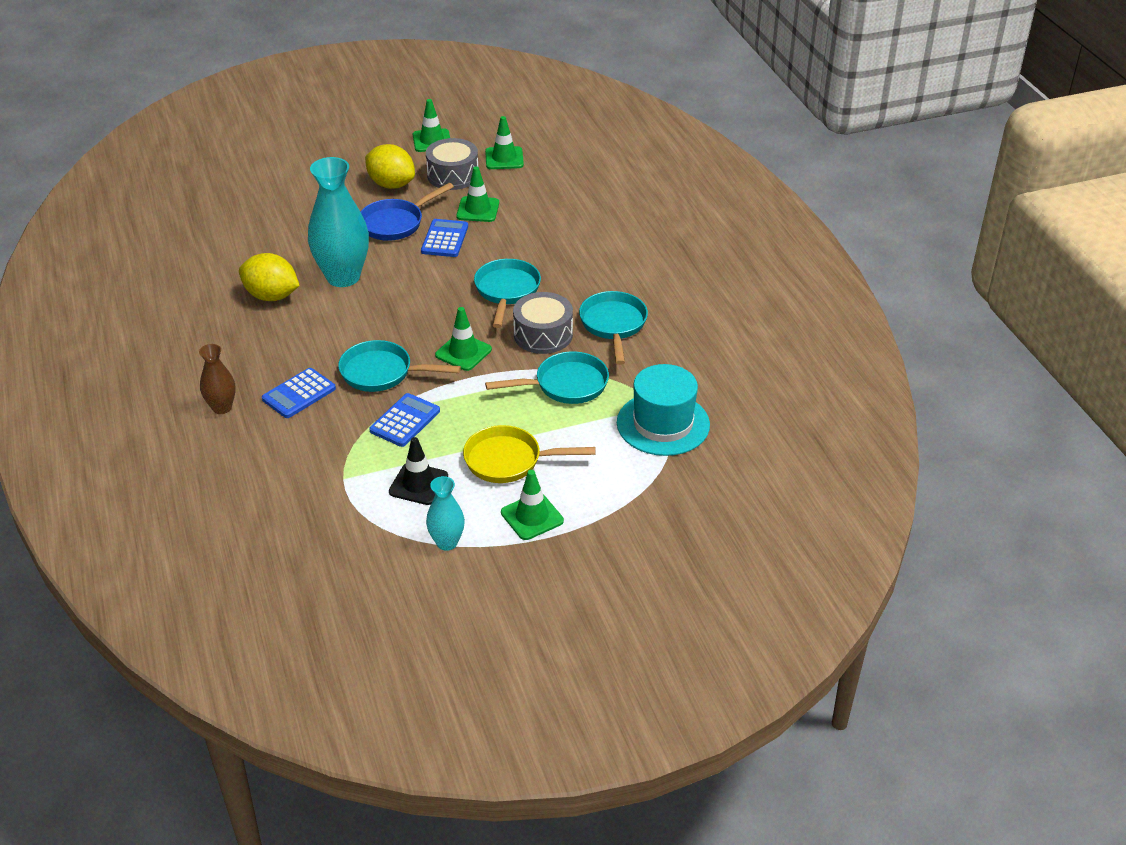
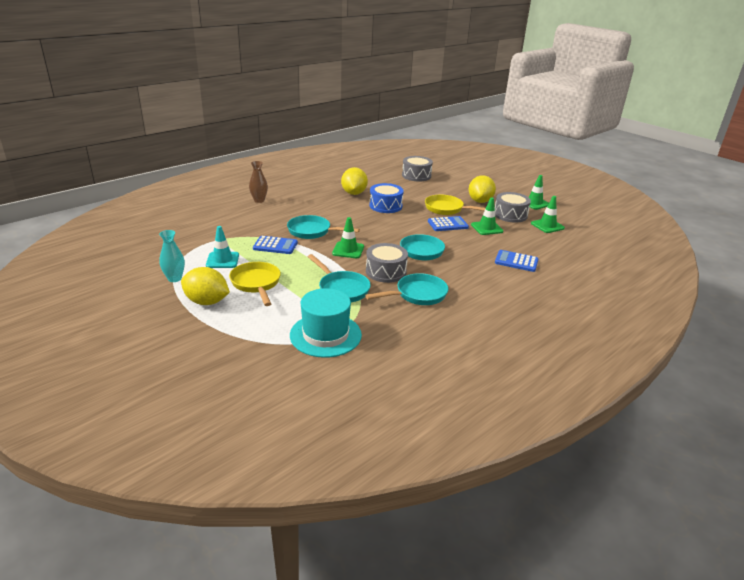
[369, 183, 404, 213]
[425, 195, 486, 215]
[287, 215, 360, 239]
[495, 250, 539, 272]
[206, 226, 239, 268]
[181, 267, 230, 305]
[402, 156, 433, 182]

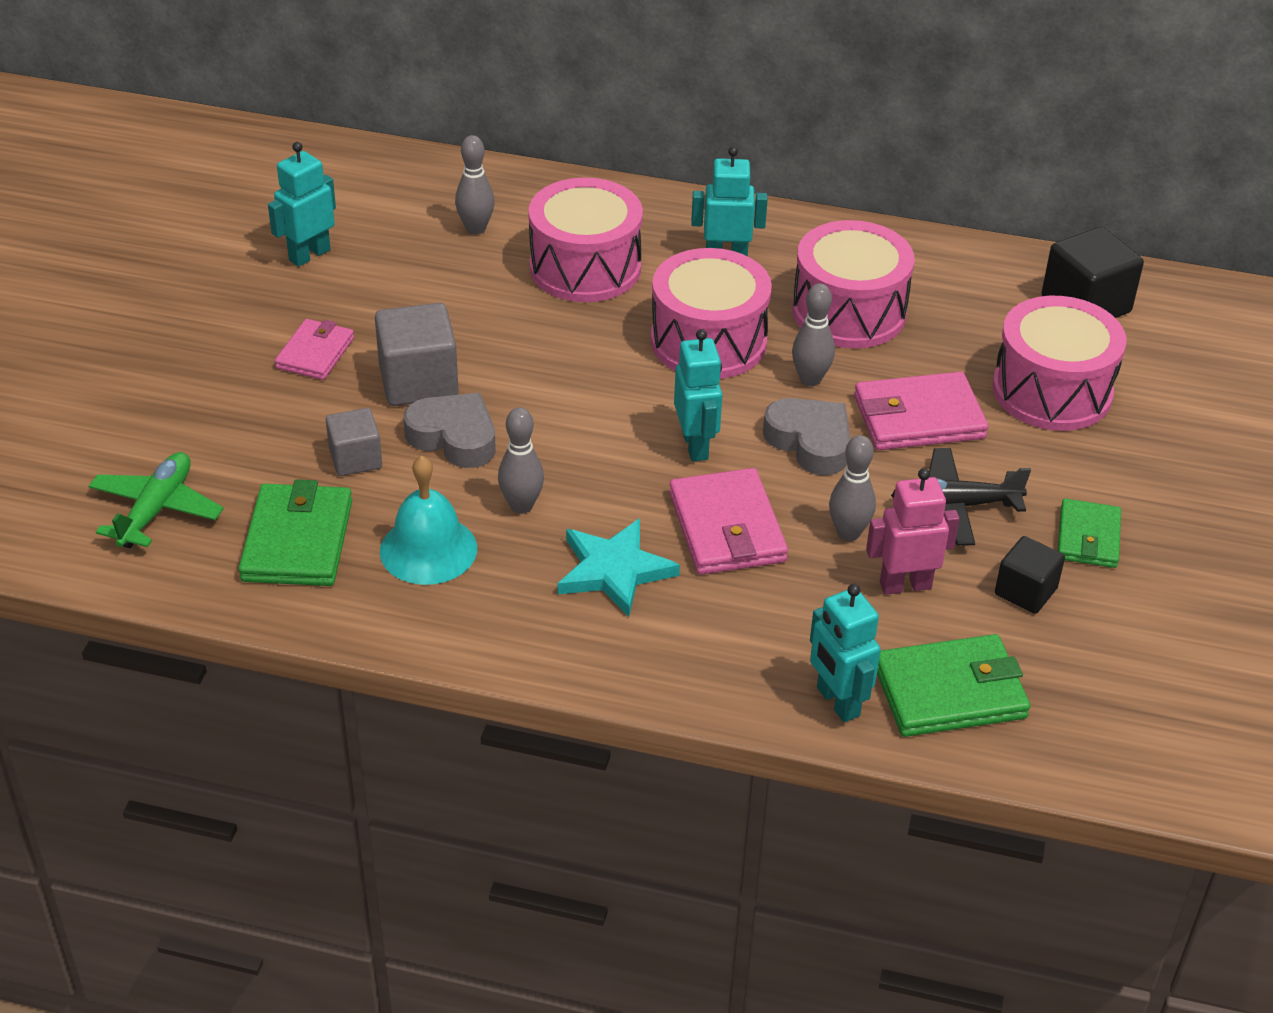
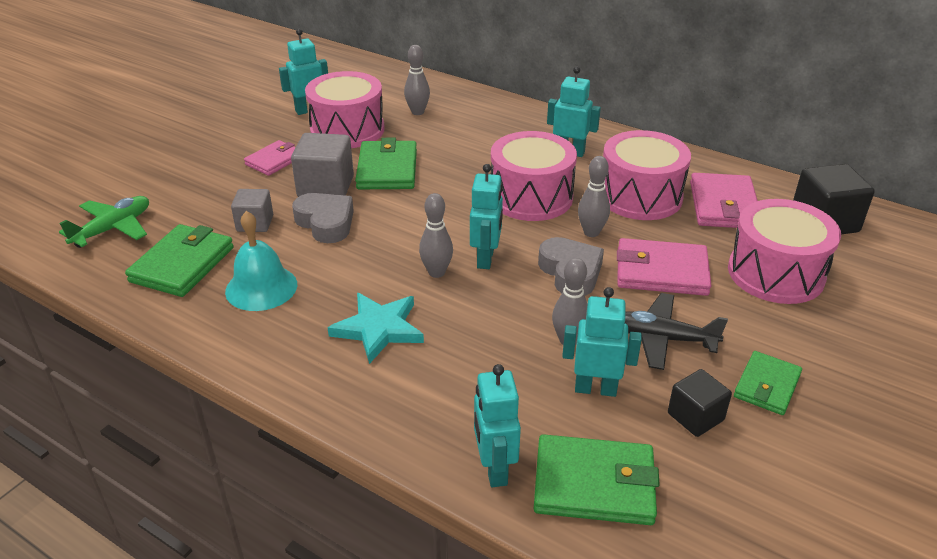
[305, 71, 385, 148]
[419, 193, 453, 278]
[690, 173, 758, 228]
[562, 287, 642, 397]
[355, 138, 417, 189]

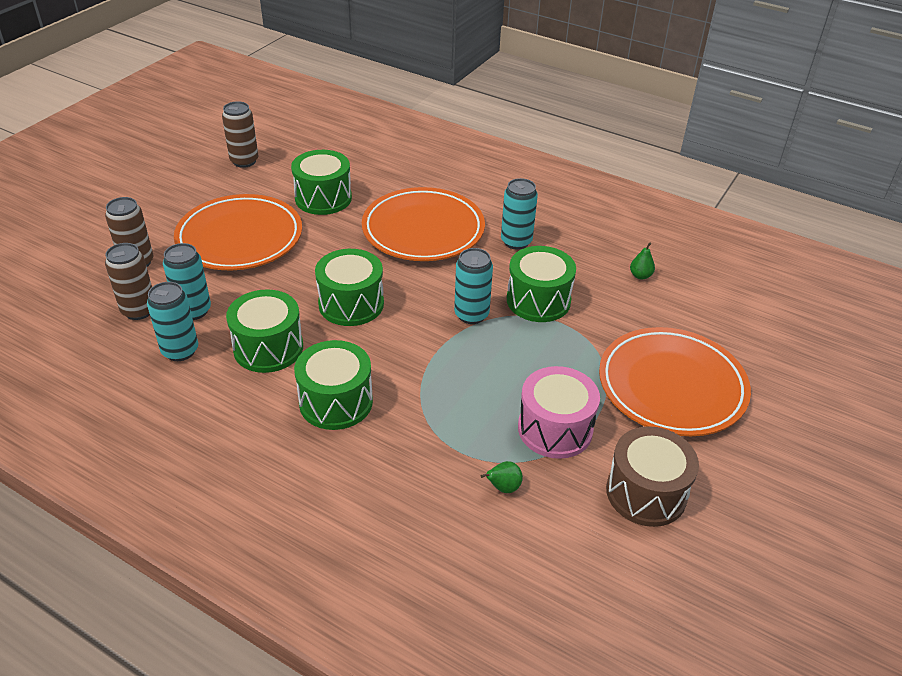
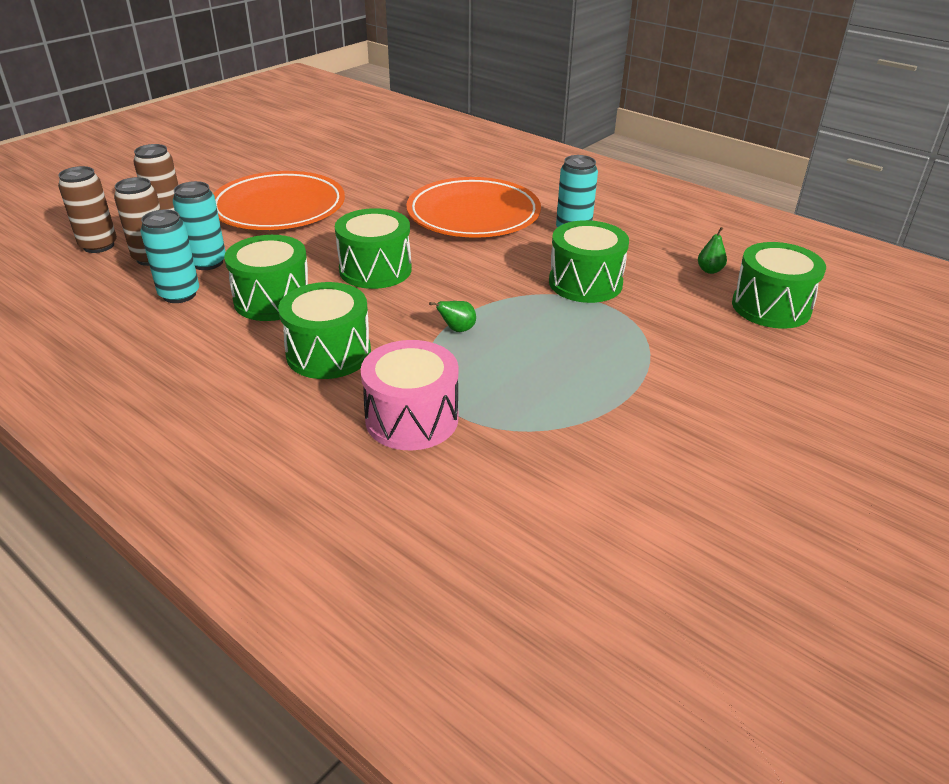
[58, 166, 117, 253]
[732, 242, 826, 329]
[454, 248, 493, 324] (first image)
[599, 327, 751, 436] (first image)
[360, 340, 458, 450]
[606, 426, 699, 527] (first image)
[429, 301, 476, 332]

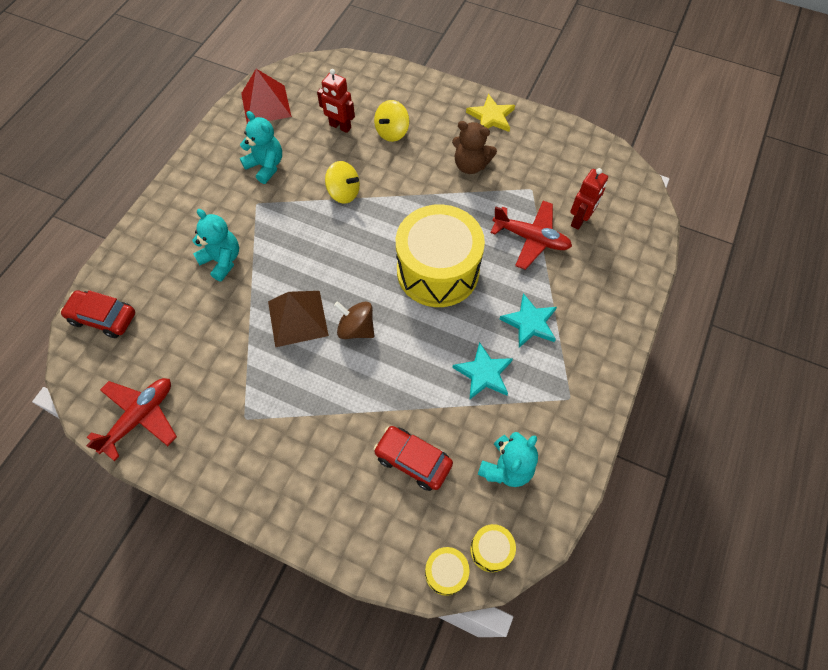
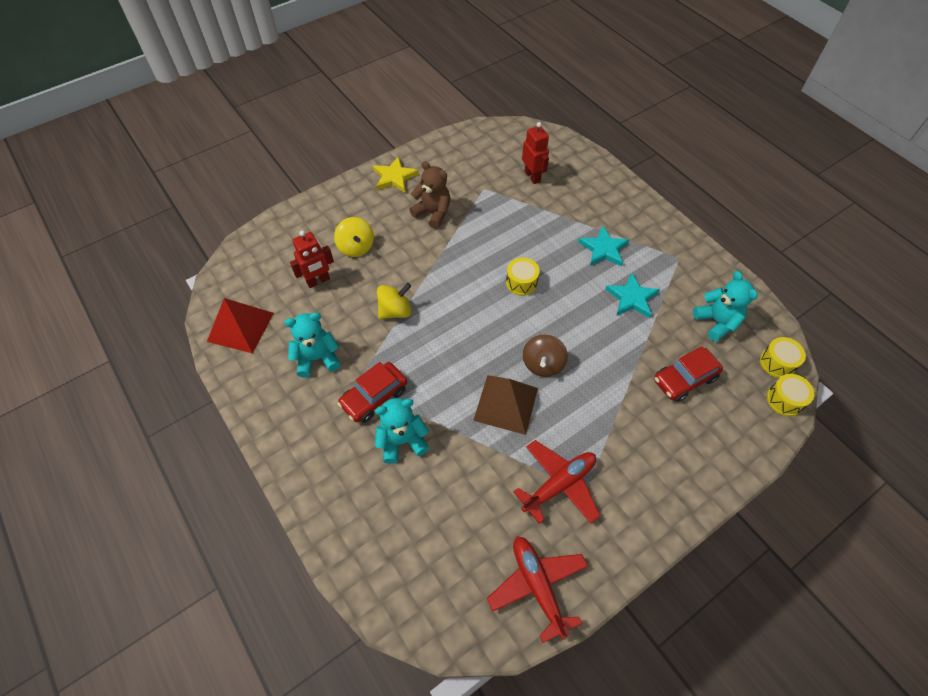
[409, 161, 450, 229]
[513, 440, 600, 524]
[506, 258, 540, 296]
[337, 362, 407, 423]
[523, 335, 568, 377]

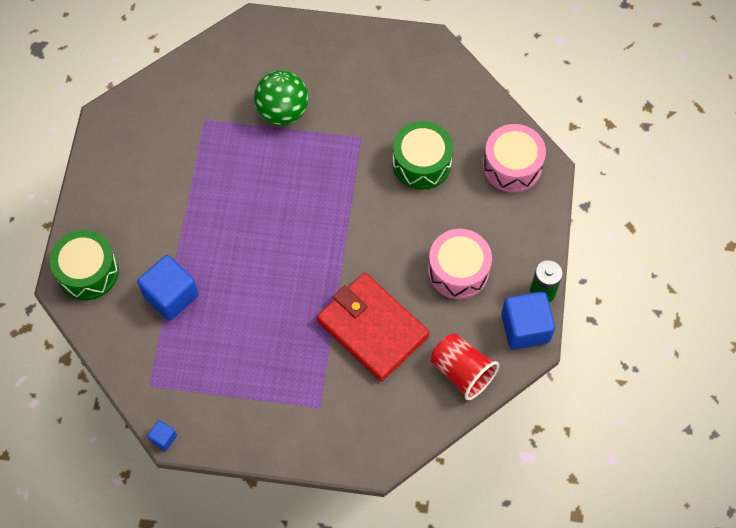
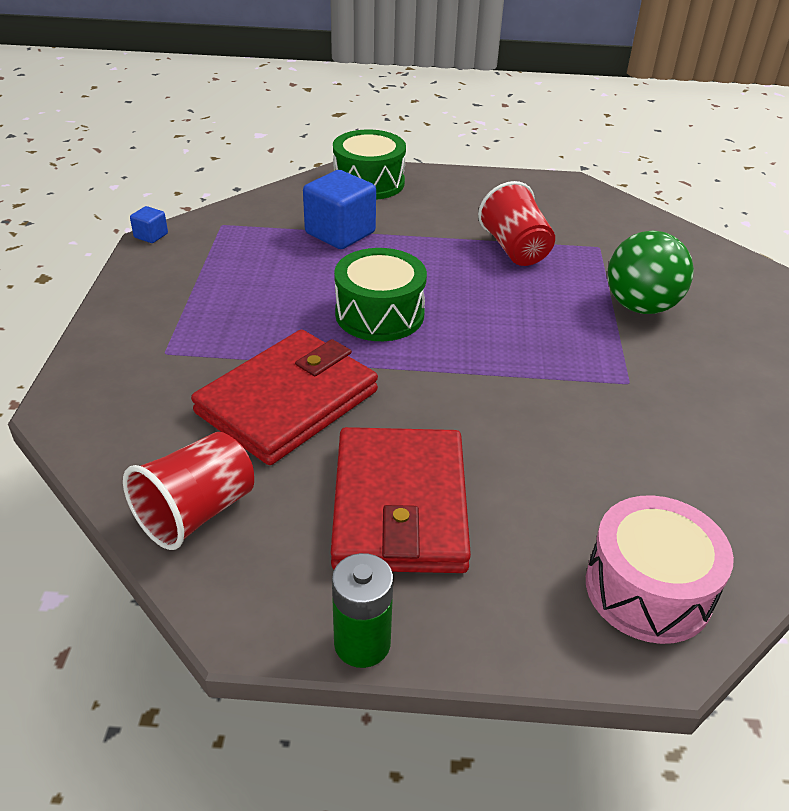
[334, 248, 427, 341]
[331, 427, 471, 573]
[501, 291, 555, 350] (first image)
[478, 181, 555, 266]

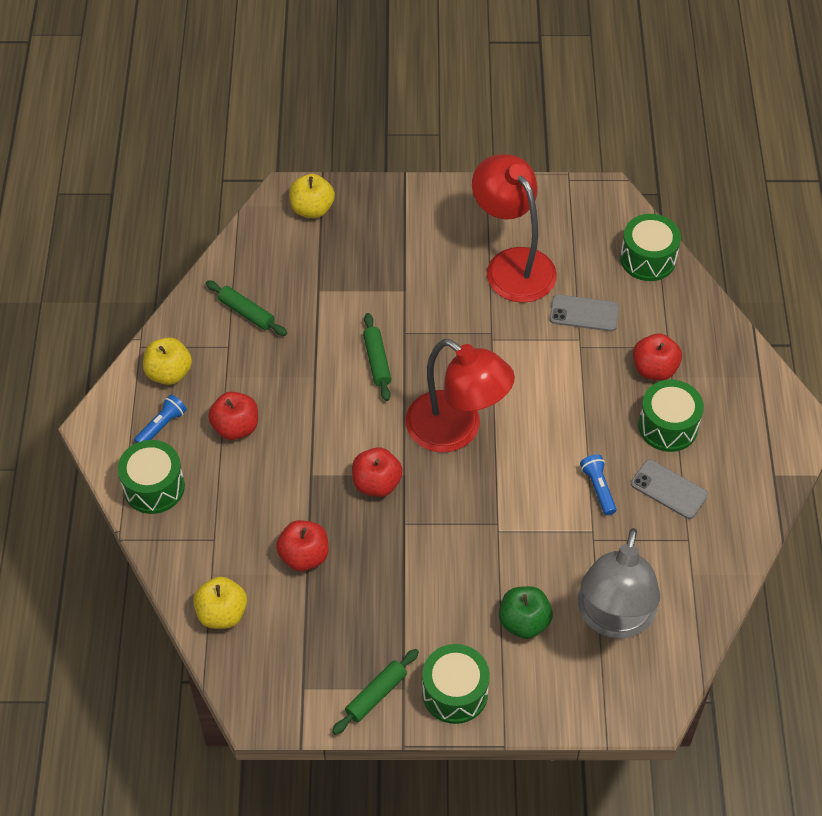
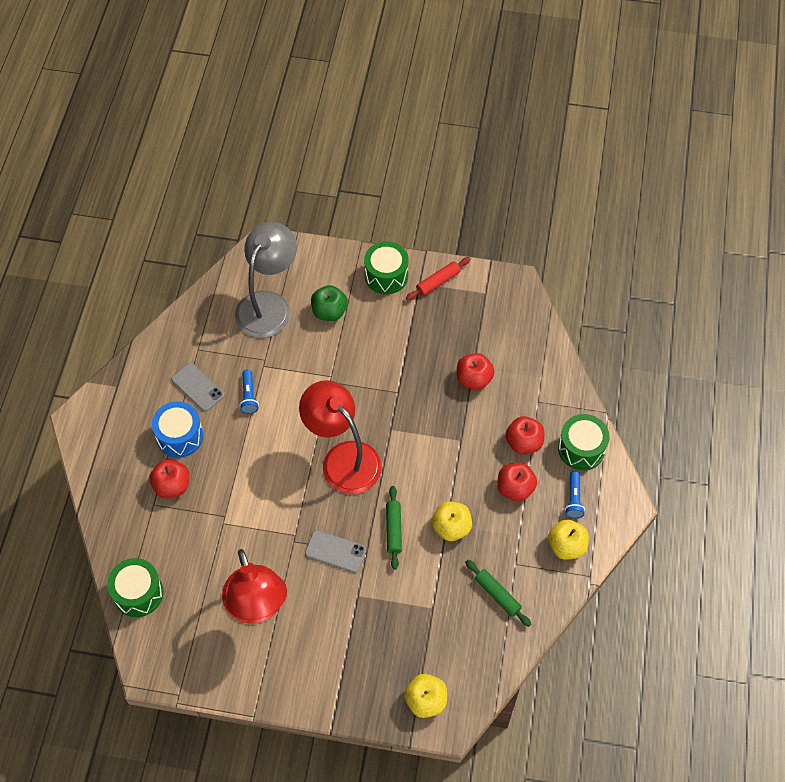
[305, 530, 367, 573]
[152, 401, 203, 458]
[565, 471, 585, 519]
[505, 416, 544, 455]
[432, 501, 472, 541]
[406, 257, 471, 301]

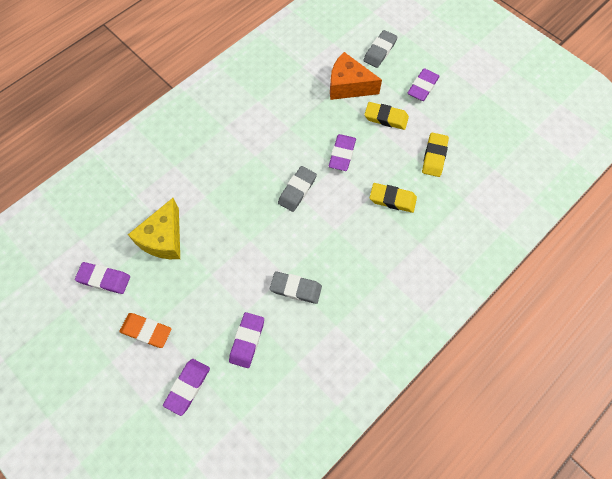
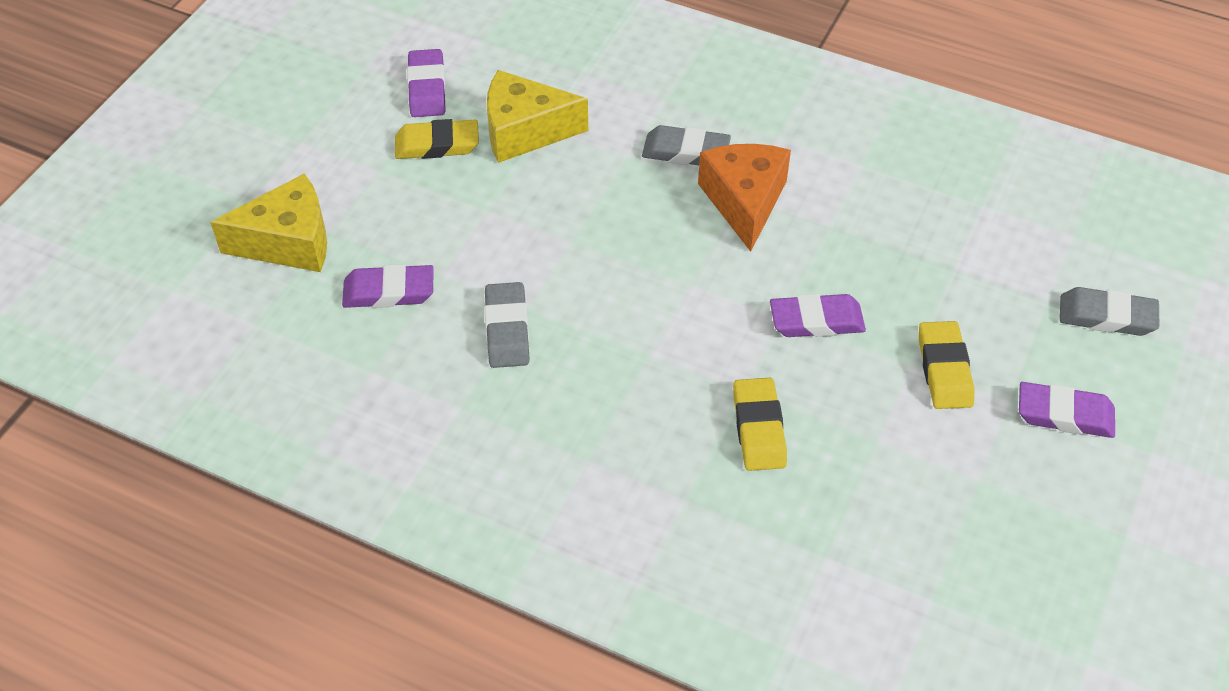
[698, 144, 791, 252]
[395, 119, 479, 159]
[642, 125, 731, 165]
[119, 313, 171, 348] (first image)
[210, 174, 327, 272]

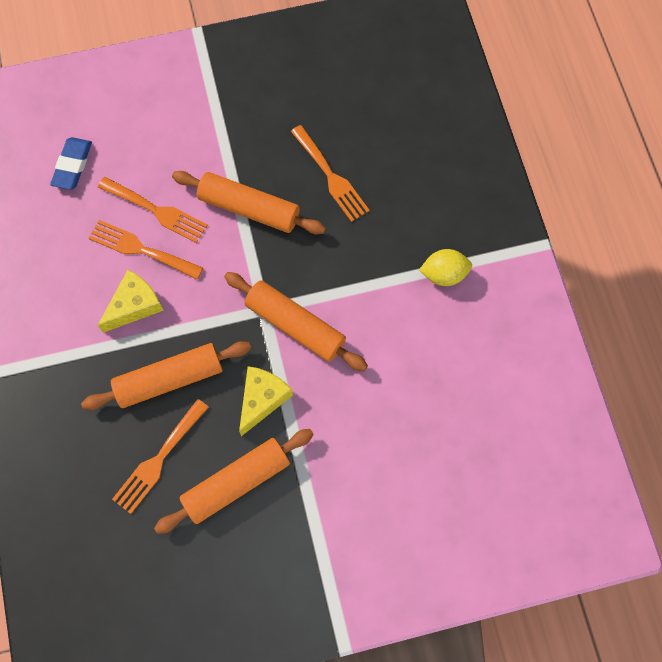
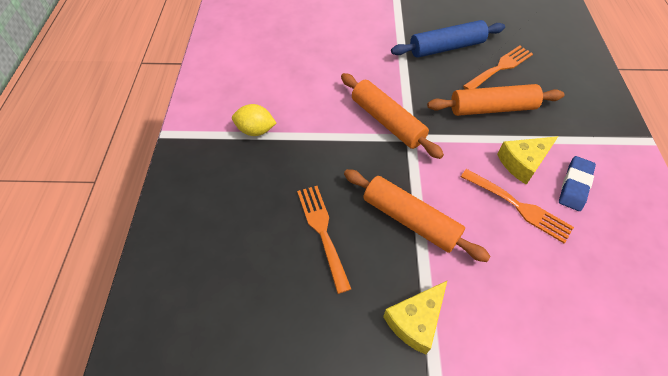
[559, 156, 596, 211]
[98, 177, 208, 243] (first image)
[383, 280, 448, 355]
[391, 20, 505, 58]

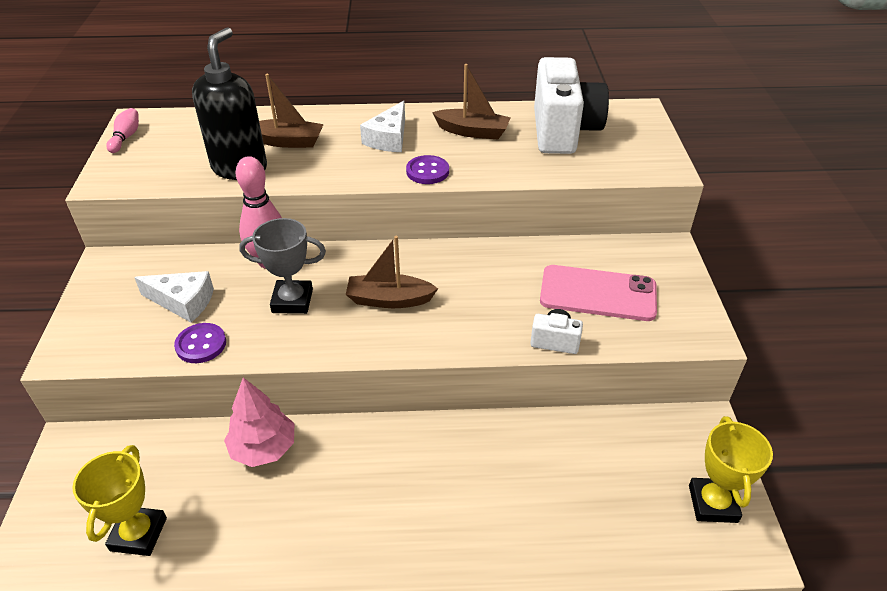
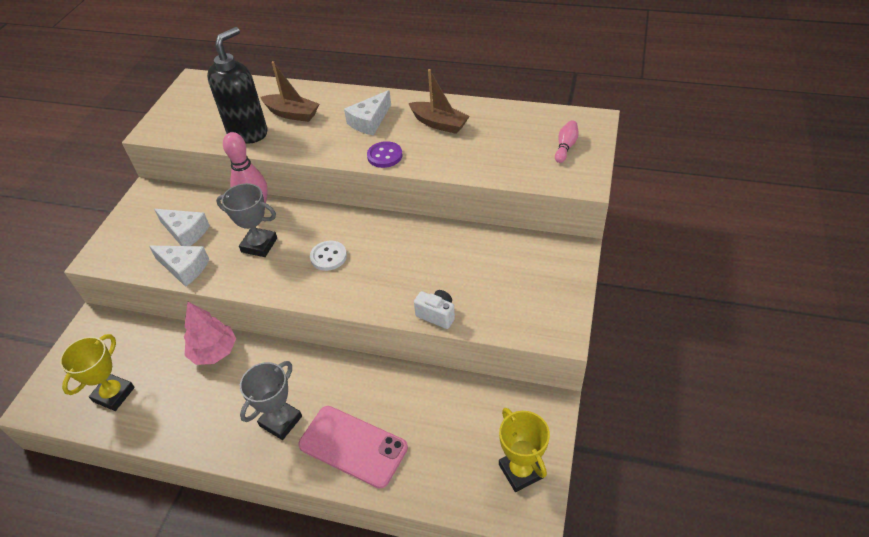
[534, 57, 609, 154] (first image)
[555, 120, 579, 163]
[310, 241, 347, 271]
[298, 406, 408, 489]
[149, 246, 209, 287]
[499, 408, 550, 492]
[240, 361, 302, 440]

